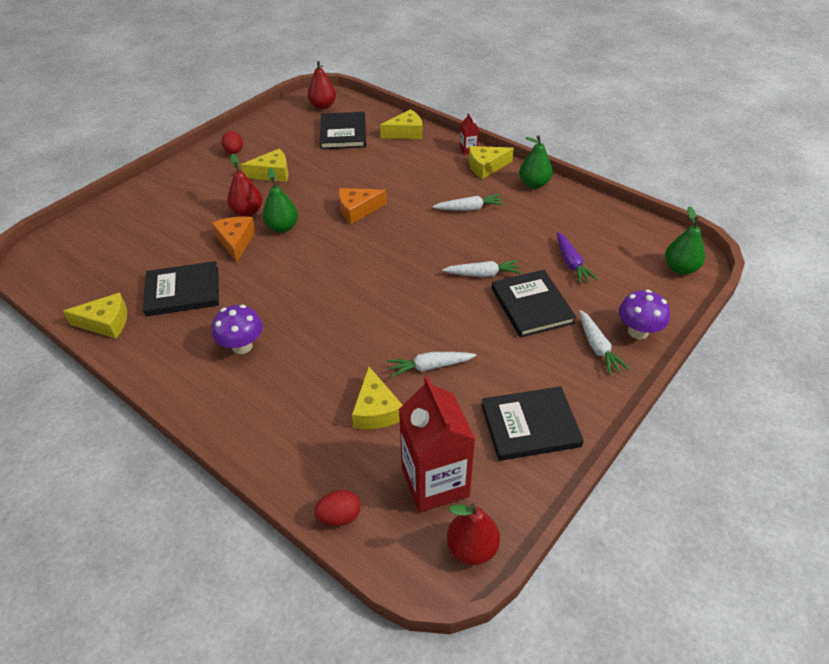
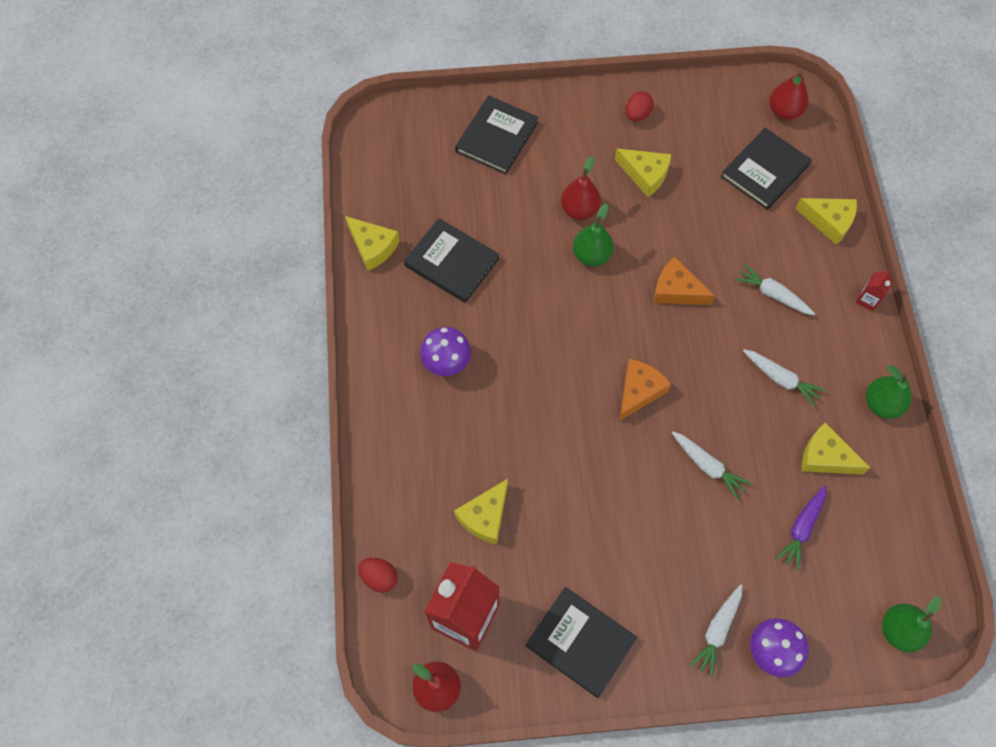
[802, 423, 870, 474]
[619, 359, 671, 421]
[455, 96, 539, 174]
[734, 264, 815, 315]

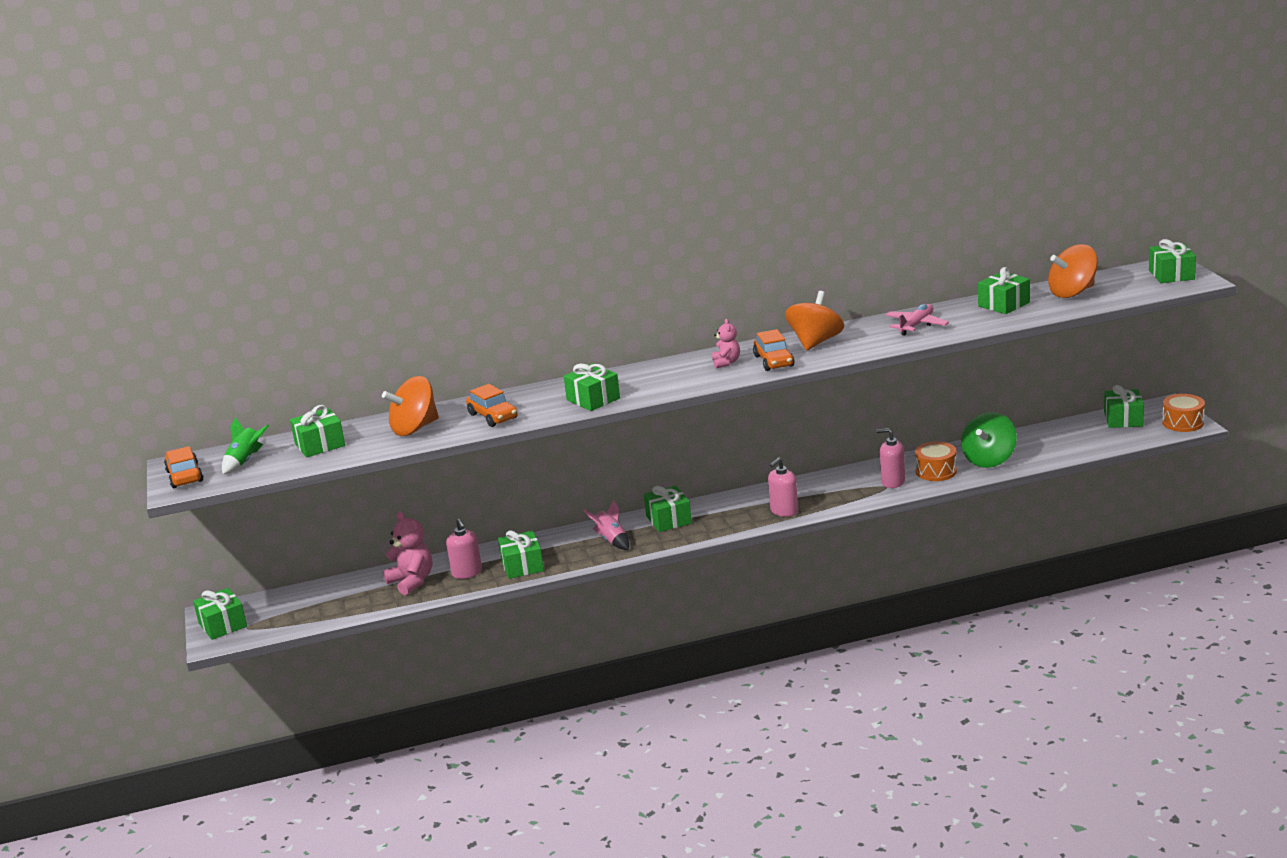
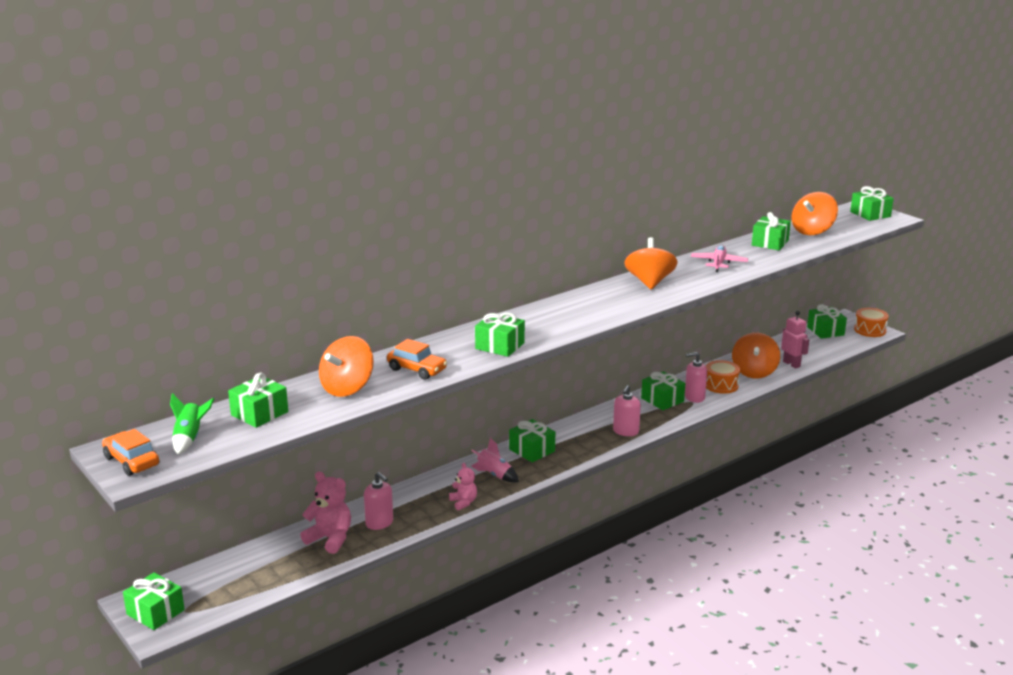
[449, 463, 477, 510]
[753, 329, 794, 371] (first image)
[732, 333, 780, 378]
[641, 371, 685, 410]
[781, 311, 809, 369]

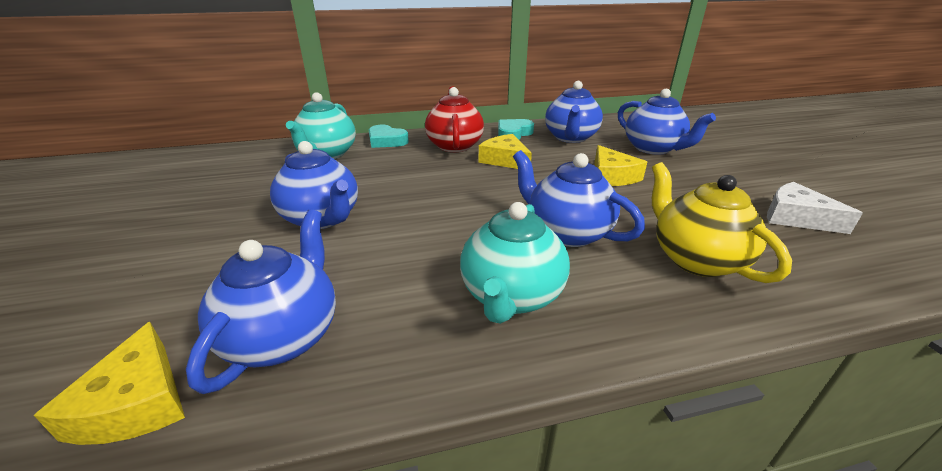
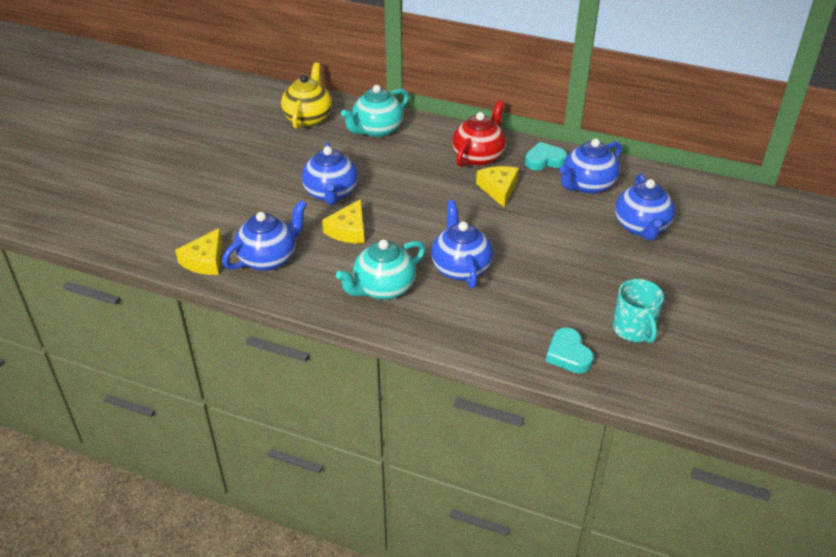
[546, 327, 594, 373]
[322, 199, 364, 243]
[281, 62, 332, 129]
[613, 279, 664, 343]

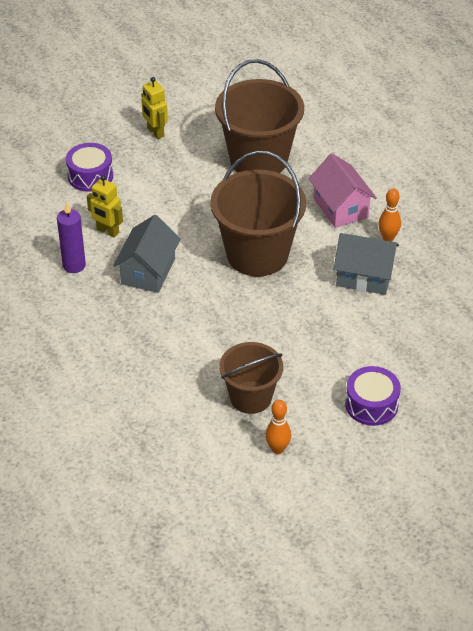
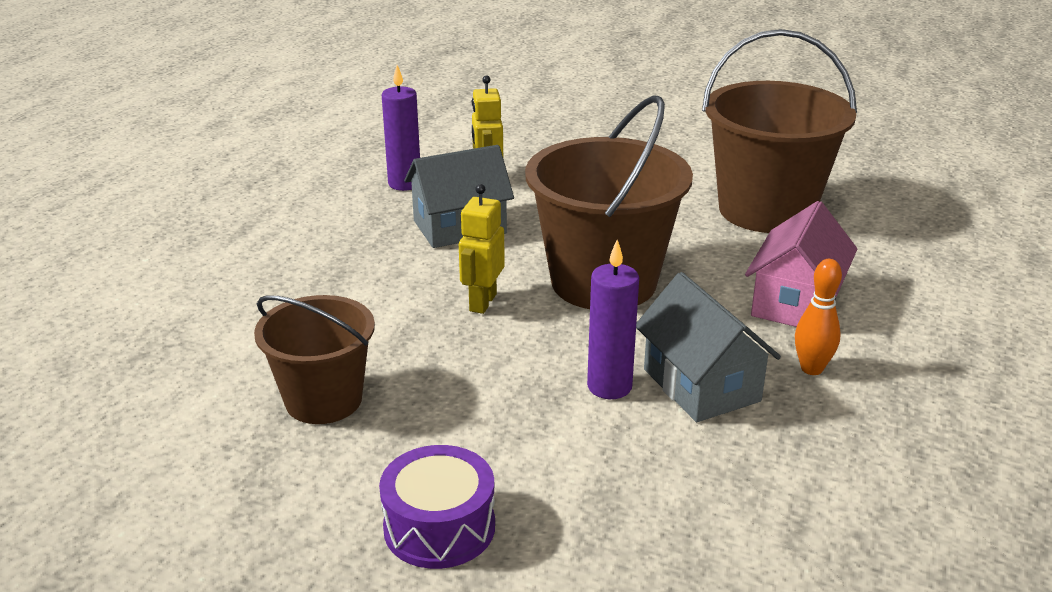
[459, 184, 505, 314]
[66, 143, 113, 192] (first image)
[265, 400, 291, 454] (first image)
[587, 240, 639, 399]

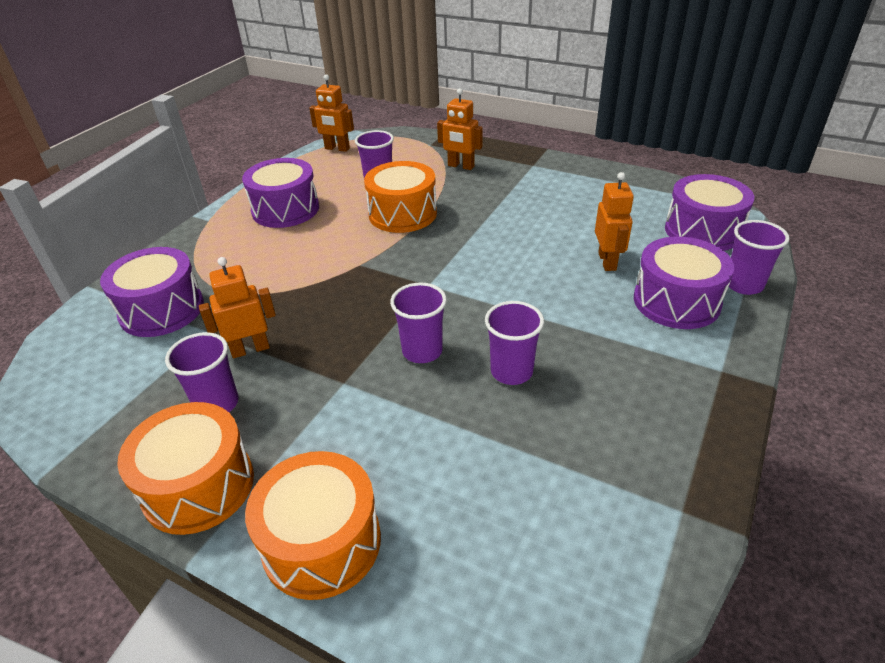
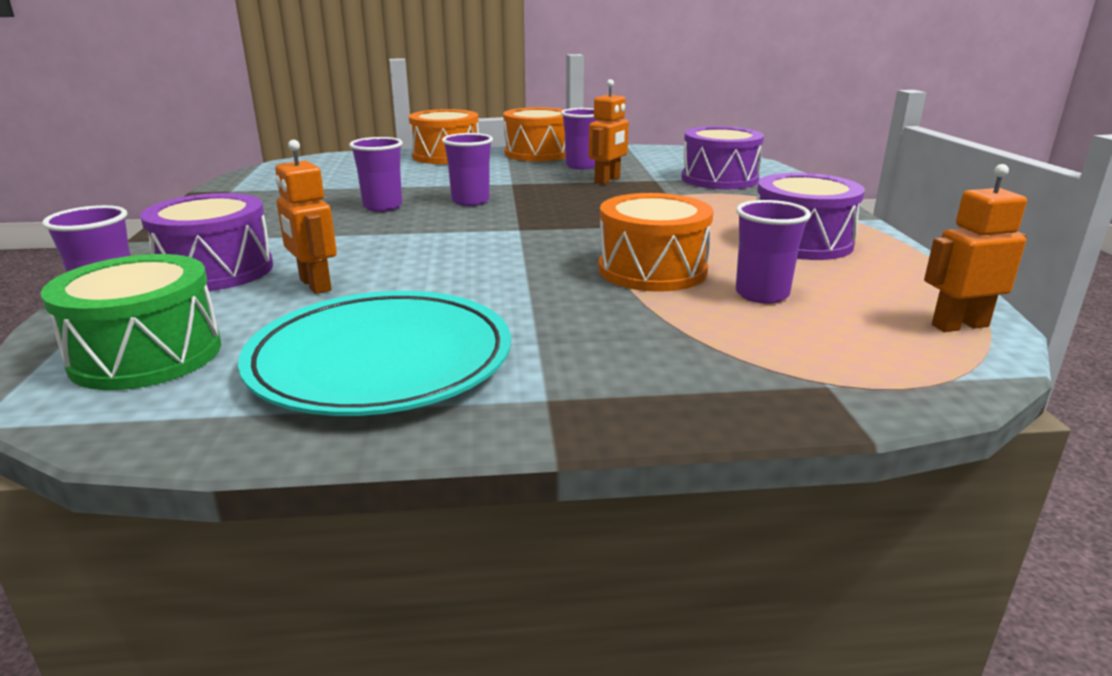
[437, 88, 483, 170] (first image)
[41, 254, 221, 390]
[238, 291, 511, 416]

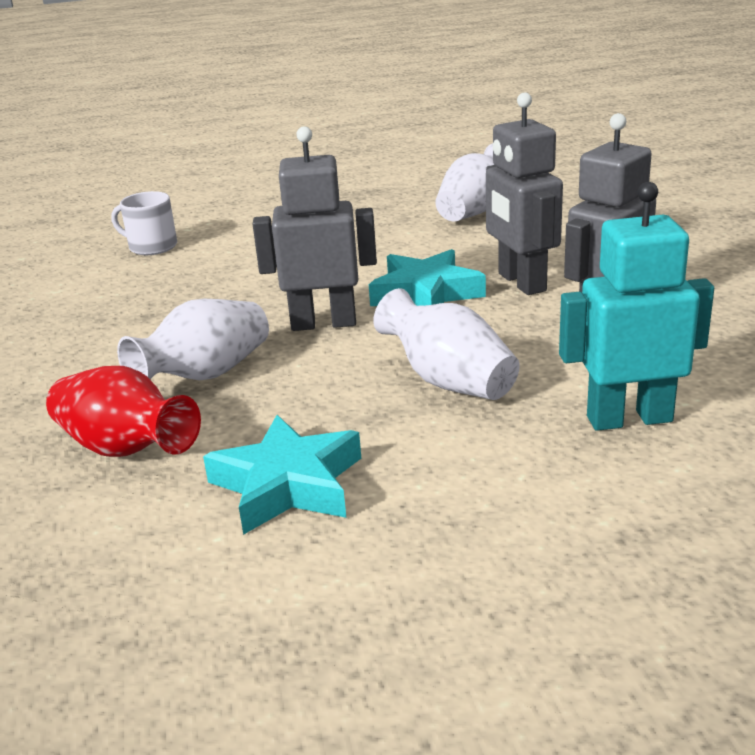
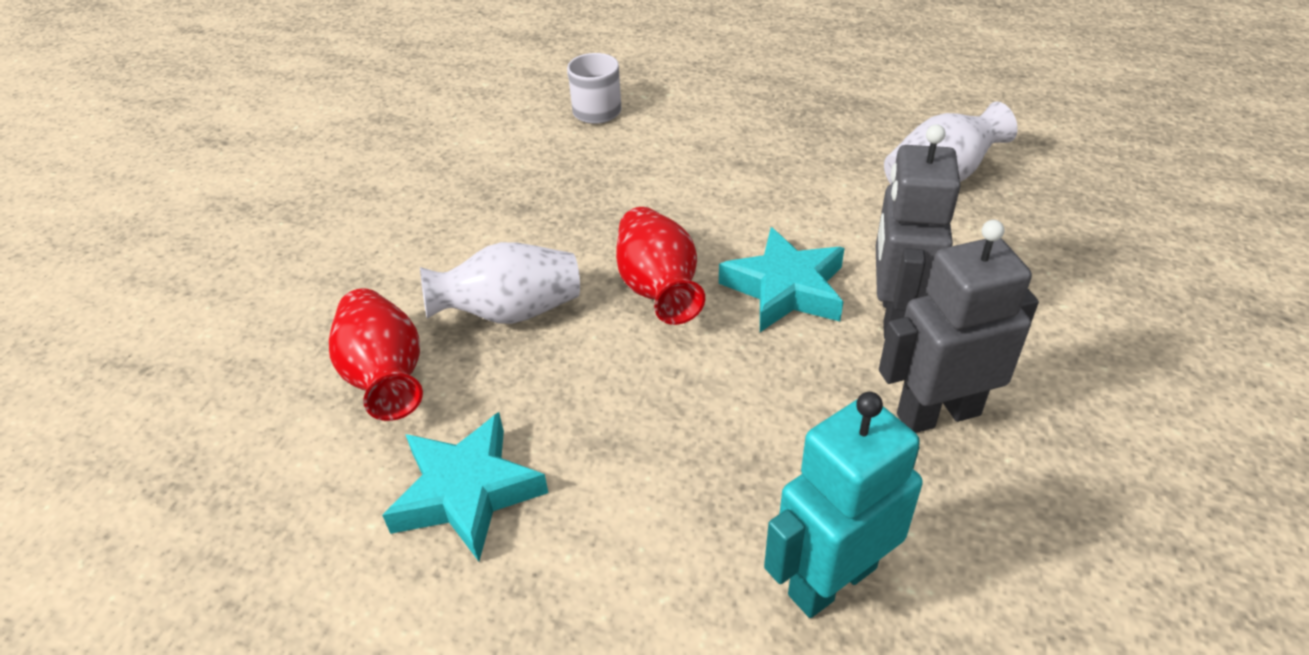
[616, 207, 705, 325]
[764, 392, 923, 618]
[373, 288, 520, 400] (first image)

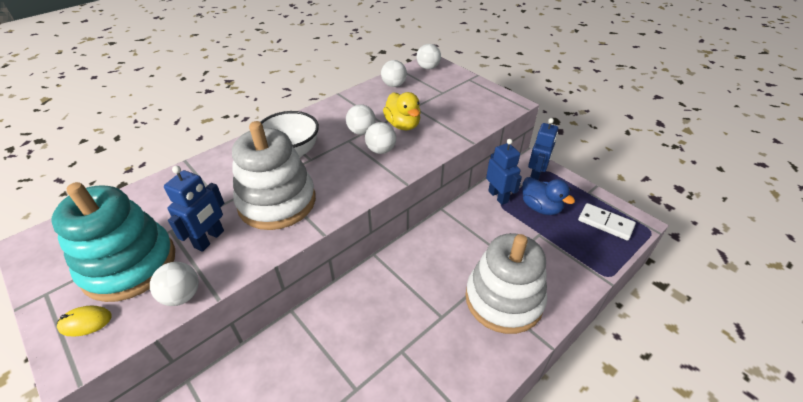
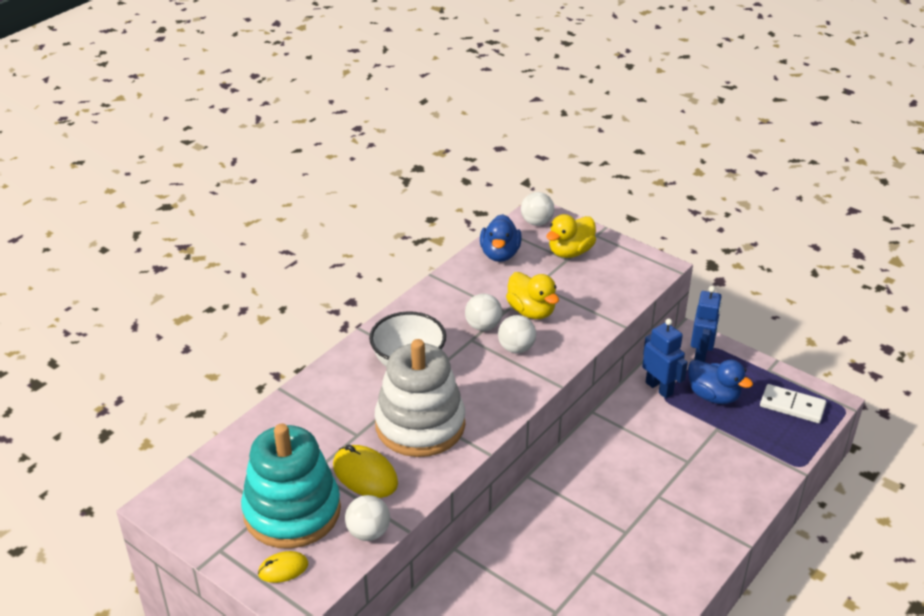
[480, 214, 522, 262]
[333, 445, 398, 498]
[465, 233, 547, 334] (first image)
[546, 214, 596, 258]

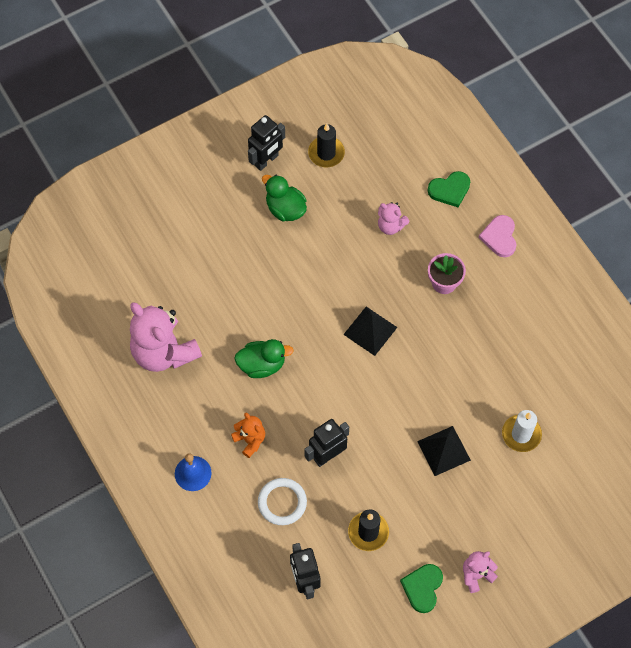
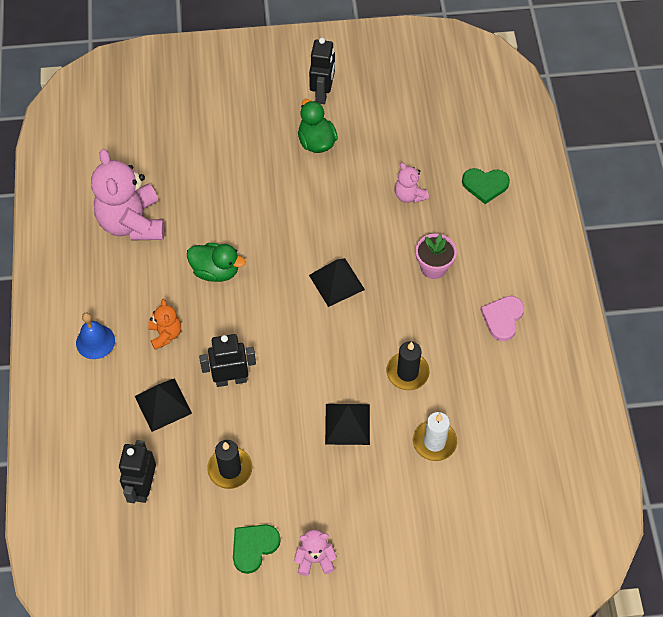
[309, 38, 335, 104]
[386, 341, 430, 390]
[481, 296, 525, 341]
[135, 378, 192, 432]

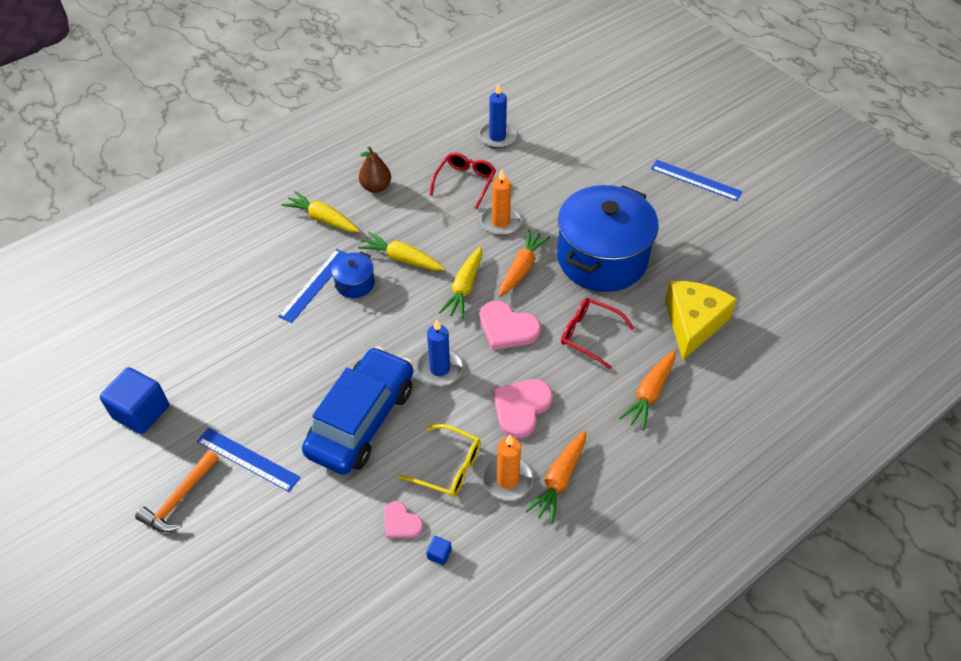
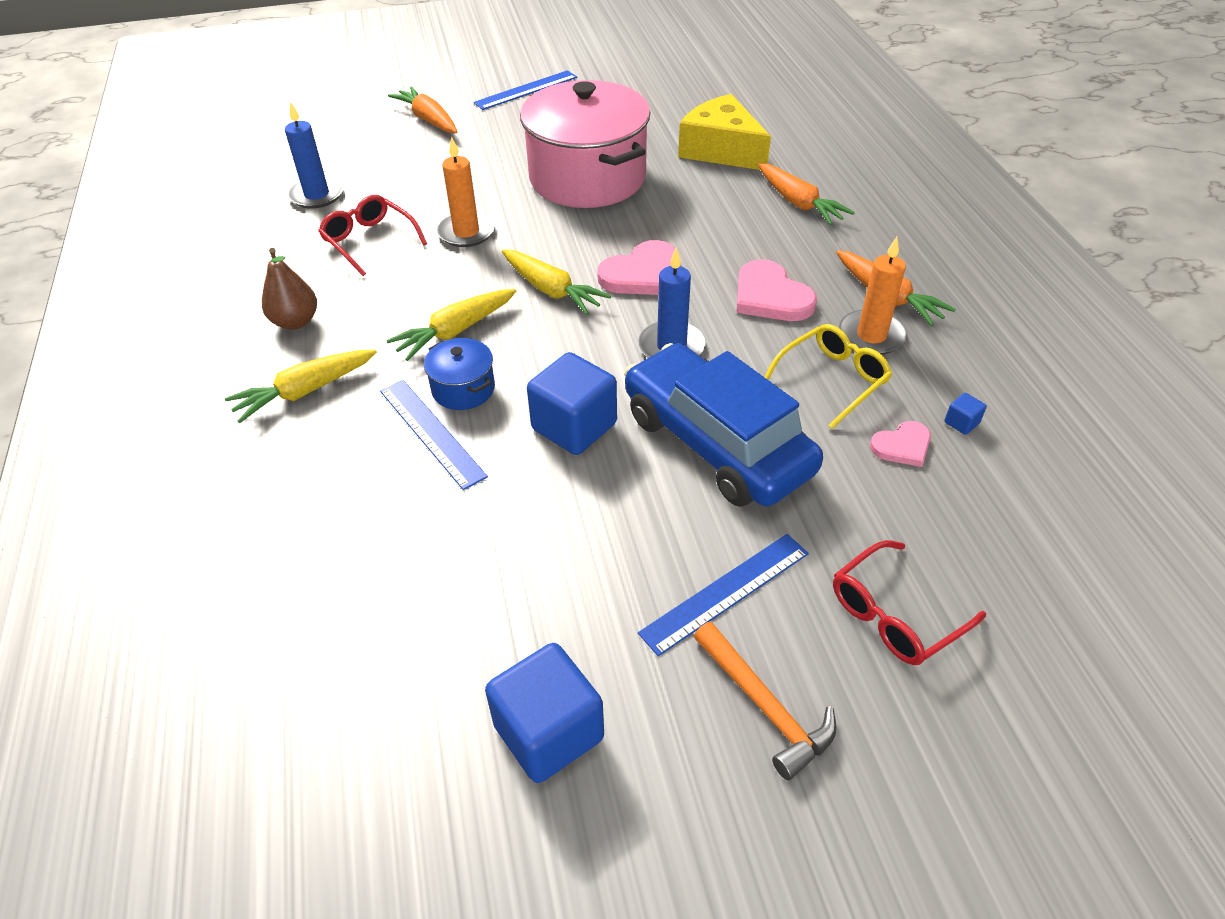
[520, 80, 650, 208]
[388, 86, 457, 133]
[833, 540, 986, 665]
[527, 352, 617, 455]

